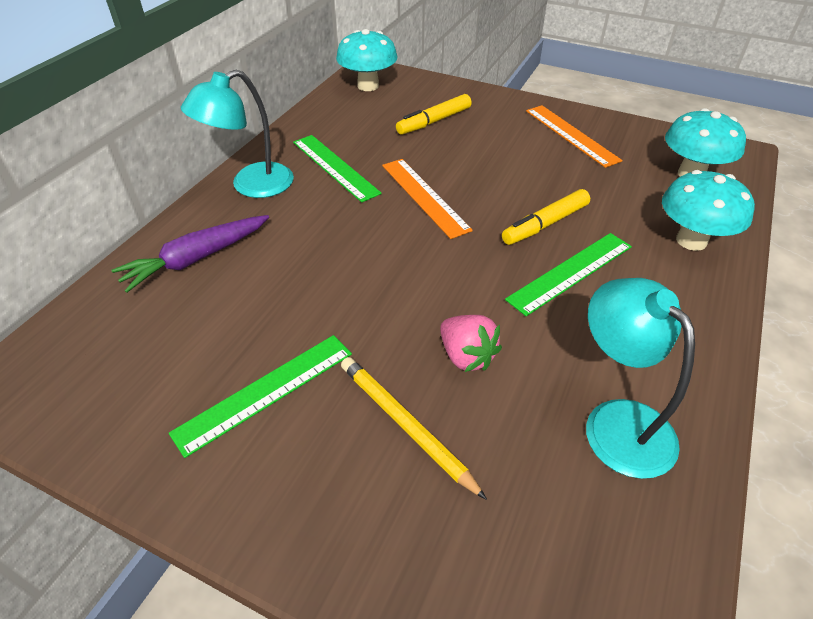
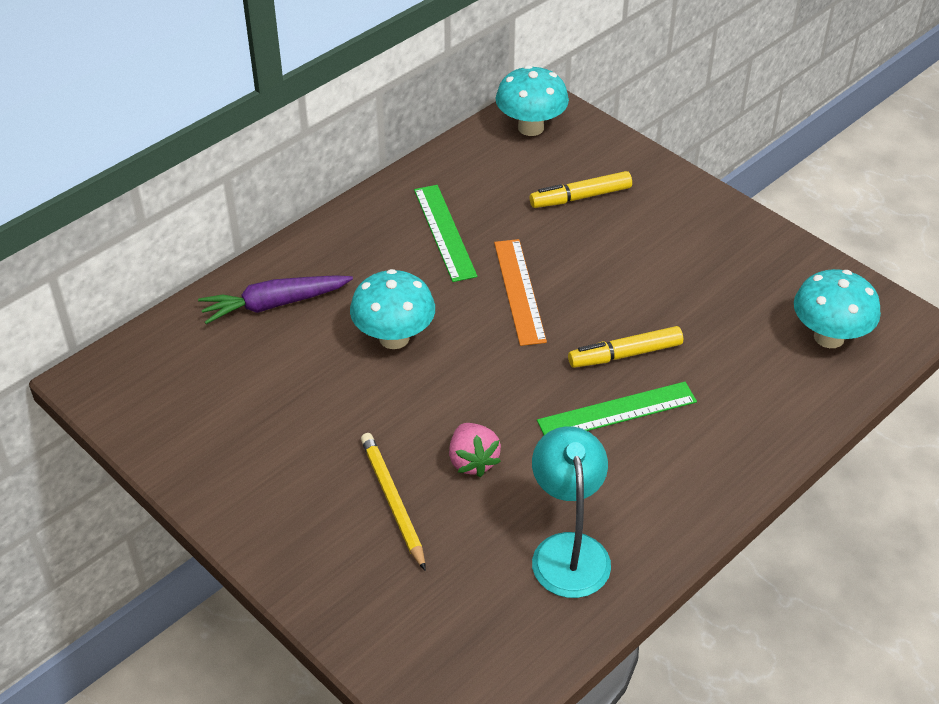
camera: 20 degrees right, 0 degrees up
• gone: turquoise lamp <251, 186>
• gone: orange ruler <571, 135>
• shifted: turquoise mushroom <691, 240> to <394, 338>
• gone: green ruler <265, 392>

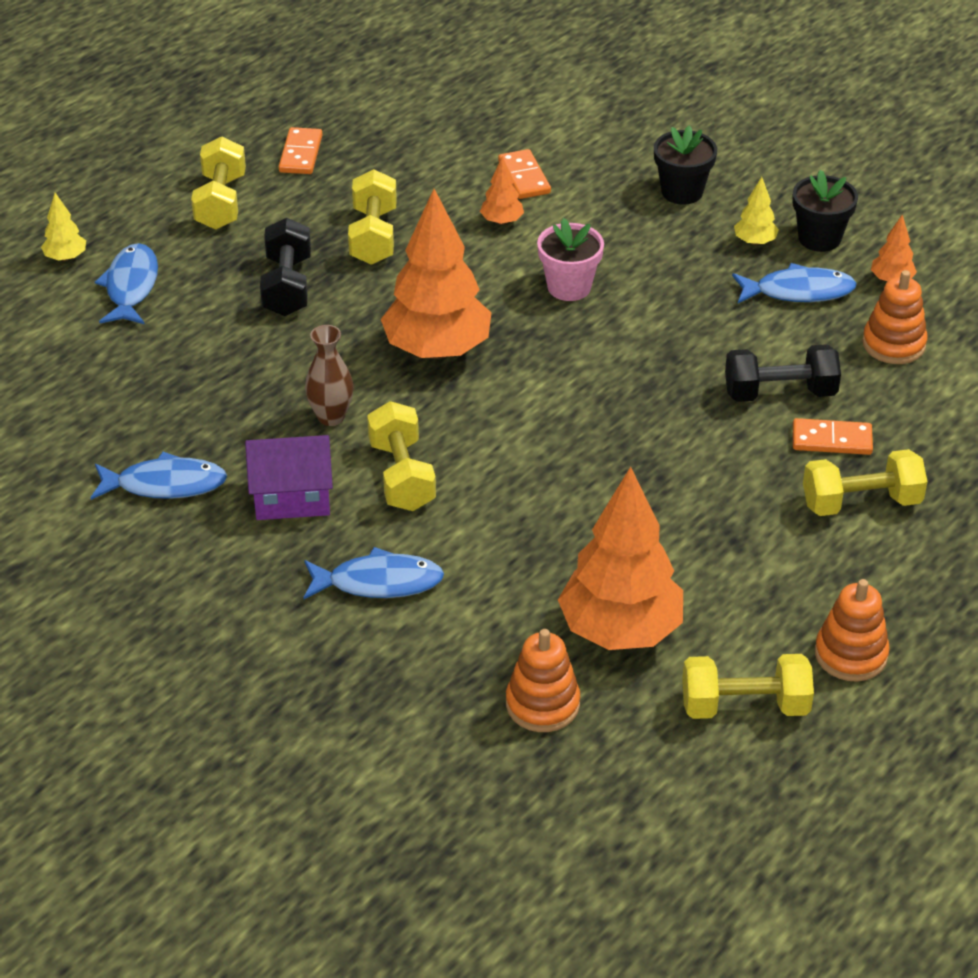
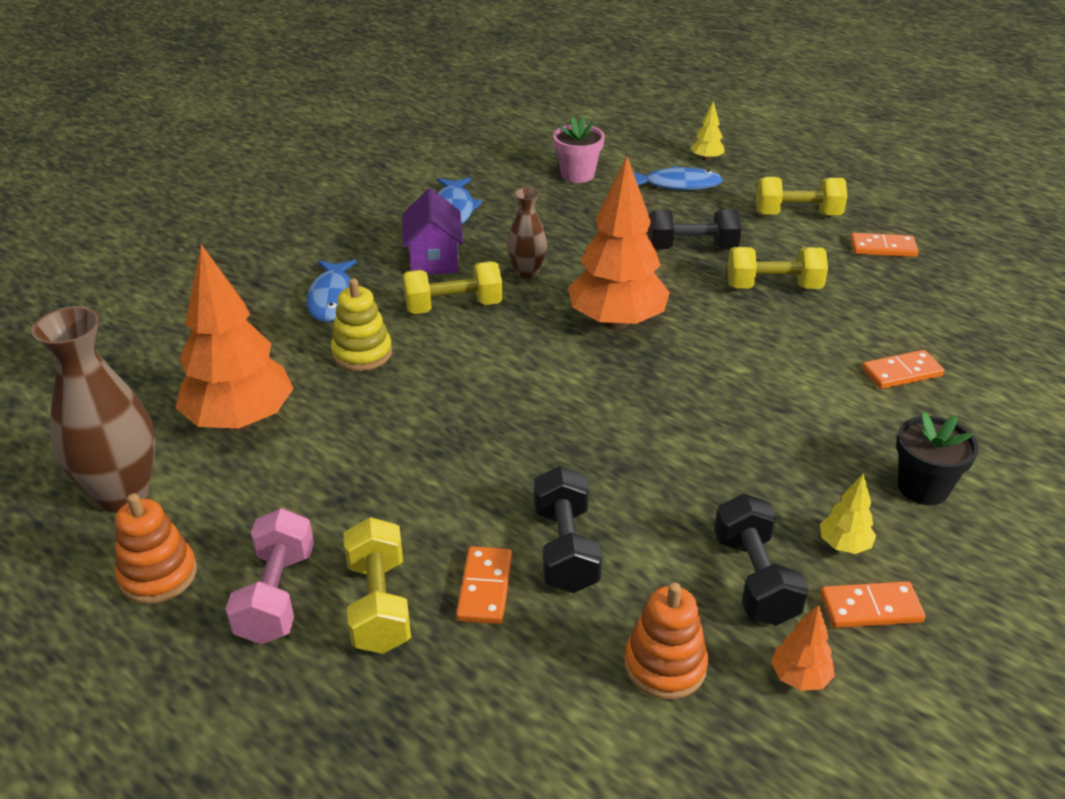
camera: 90 degrees right, 5 degrees down
• gone: orange tree <501, 221>
• swapped: black flower pot <819, 238> to orange domino <870, 608>
• shifted: pink flower pot <569, 287> to <577, 175>
• swapped: blue fish <798, 291> to black dumbbell <755, 579>
• gone: orange stacking toy <542, 704>
• swapped: yellow dumbbell <744, 706> to brown vase <122, 494>
• new: yellow stacking toy <362, 353>
• new: pink dumbbell <276, 595>

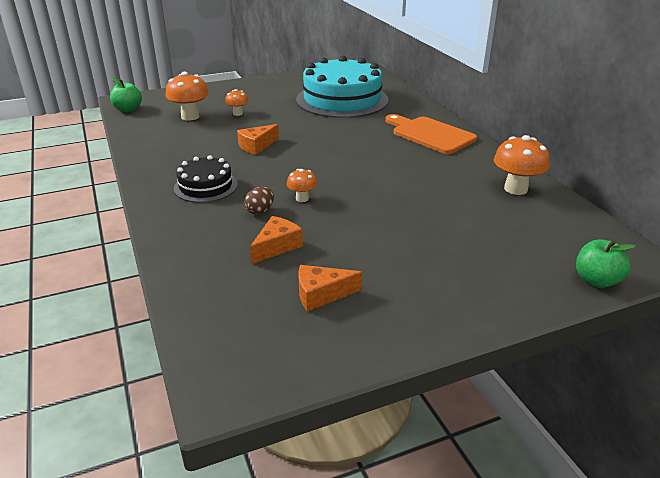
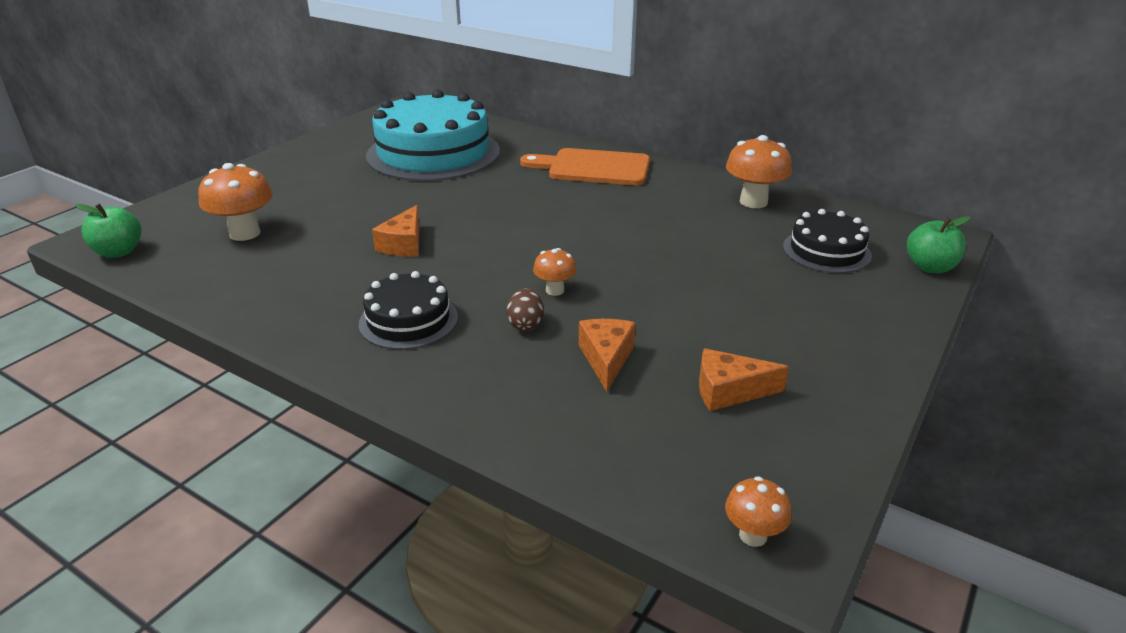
camera: 35 degrees left, 0 degrees up
• shifted: orange mushroom <238, 113> to <753, 535>
• rotated: orange cheese <321, 294> = <729, 391> 45 degrees clockwise
• new: black cake <826, 251>

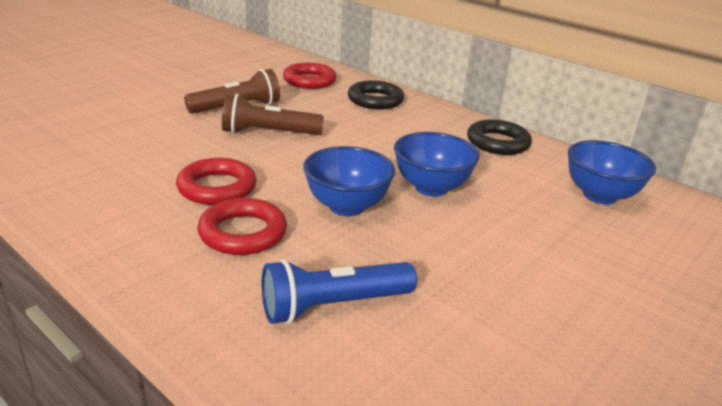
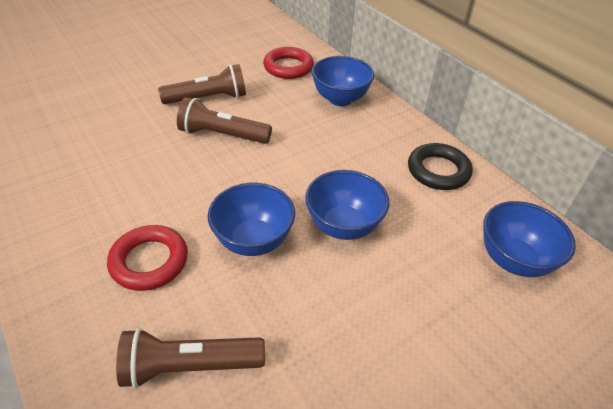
camera: 15 degrees right, 15 degrees up
• swapped: black ring <375, 100> to blue bowl <340, 99>
• gone: red ring <217, 187>
• repainted: blue flashlight <333, 306> to brown flashlight <190, 366>

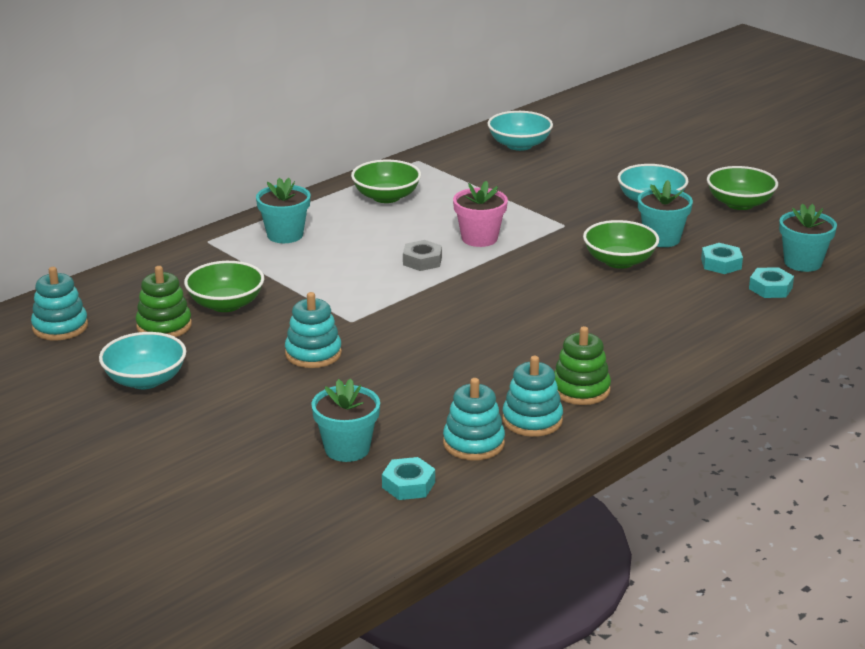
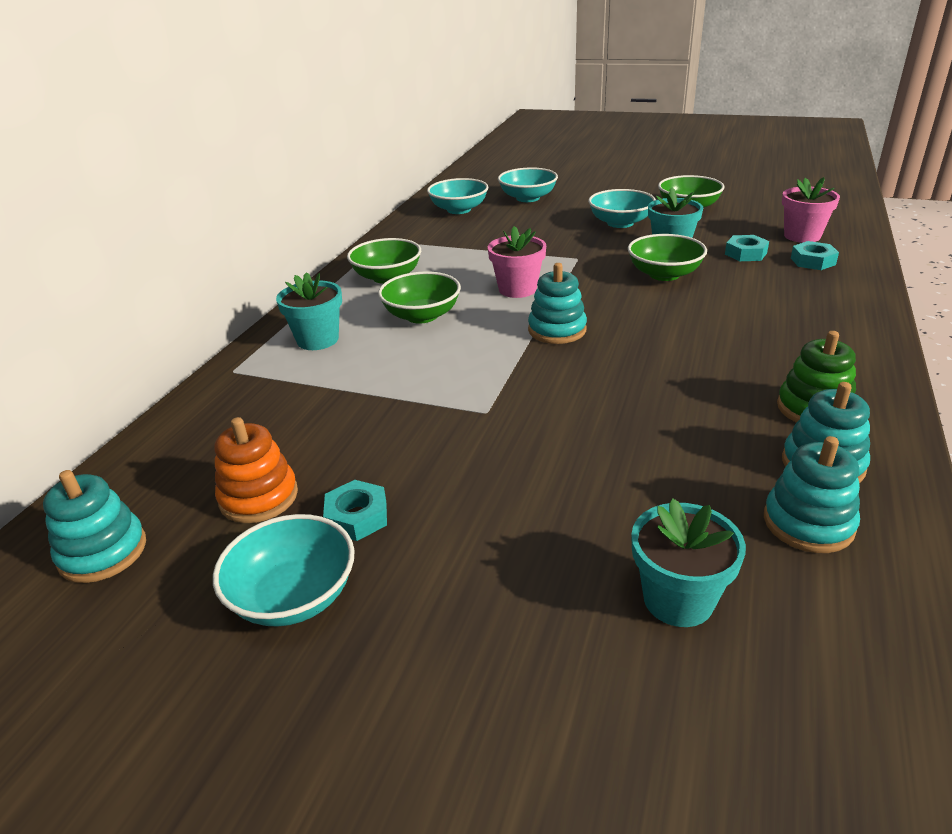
camera: 25 degrees left, 5 degrees up
• repainted: turquoise flower pot <802, 263> to pink flower pot <802, 236>
• gone: grey nut <422, 261>
• shifted: green bowl <226, 304> to <422, 315>
• repainted: green stacking toy <164, 326> to orange stacking toy <259, 497>
• shifted: turquoise stacking toy <313, 354> to <557, 330>
• shifted: turquoise nut <408, 485> to <357, 517>
• new: turquoise bowl <528, 198>

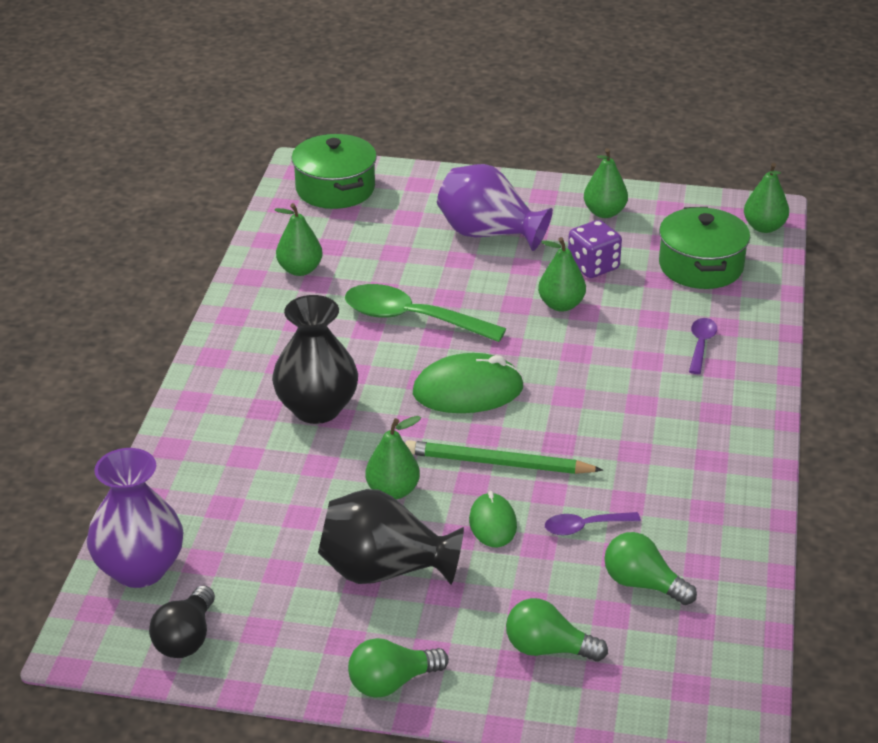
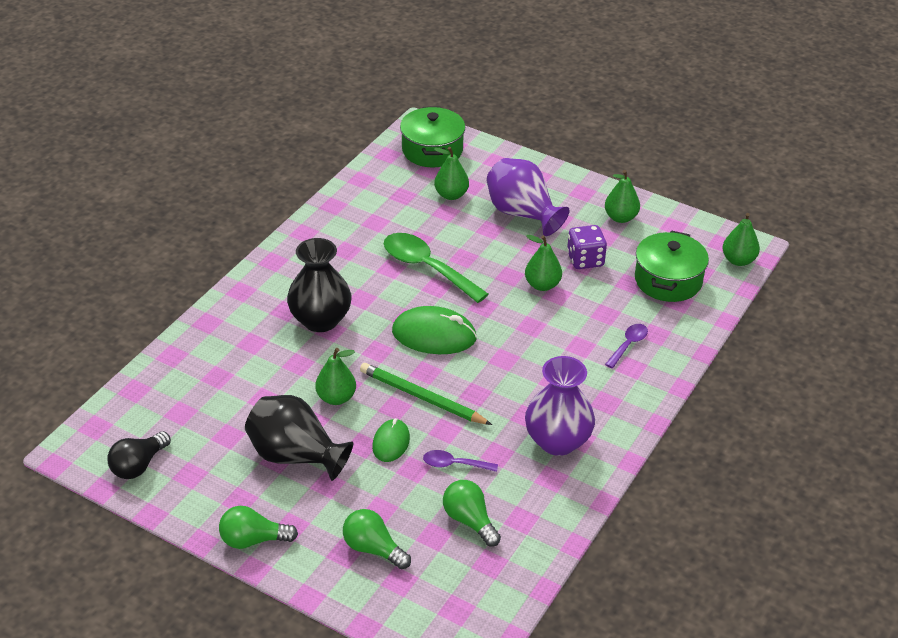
camera: 20 degrees right, 5 degrees up
• shifted: green pear <300, 270> to <451, 195>
• shifted: purple vase <139, 569> to <557, 441>

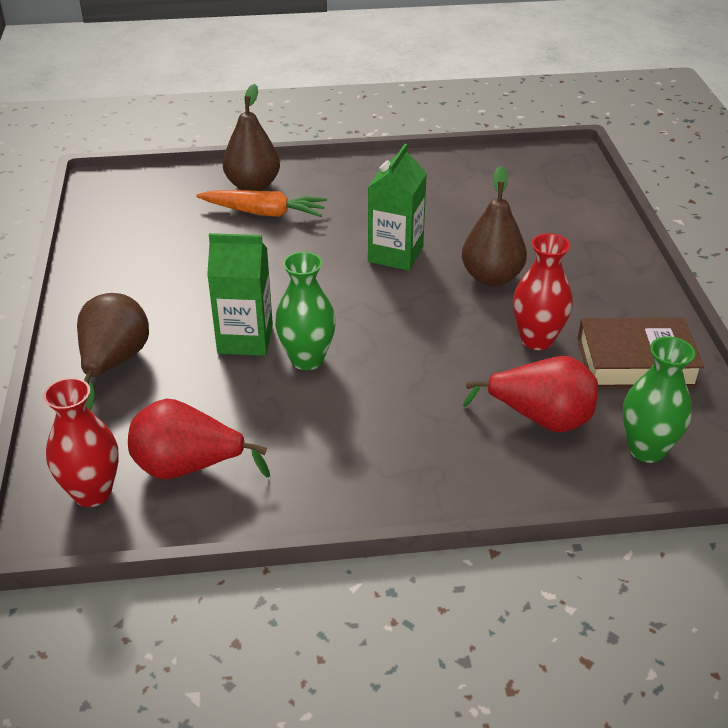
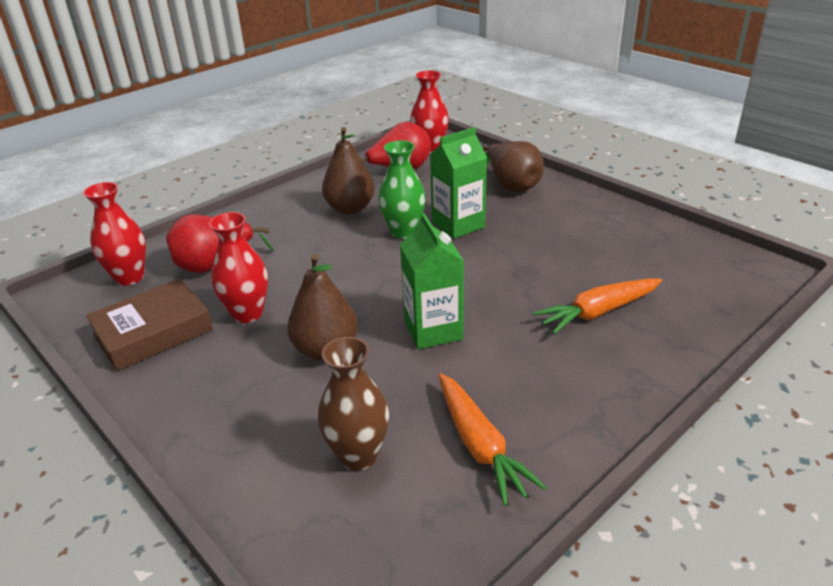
camera: 145 degrees right, 5 degrees down
• shifted: brown pear <253, 185> to <350, 208>
• repainted: green vase <647, 449> to red vase <129, 277>
• new: brown vase <358, 455>
• new: orange carrot <479, 445>

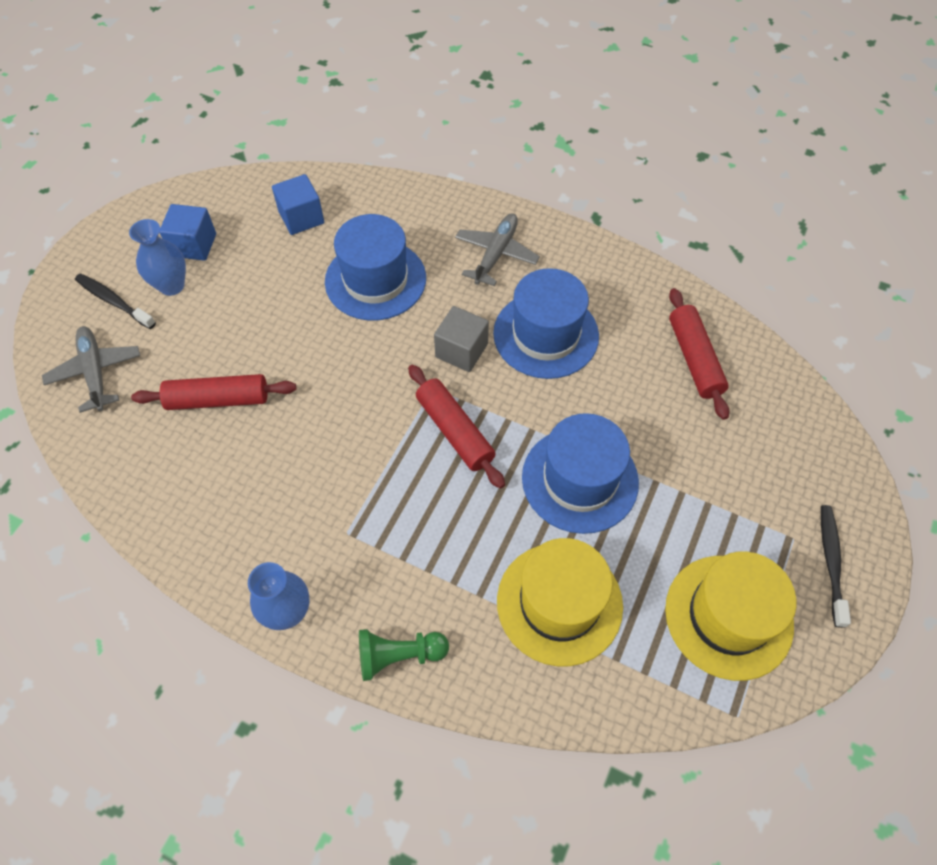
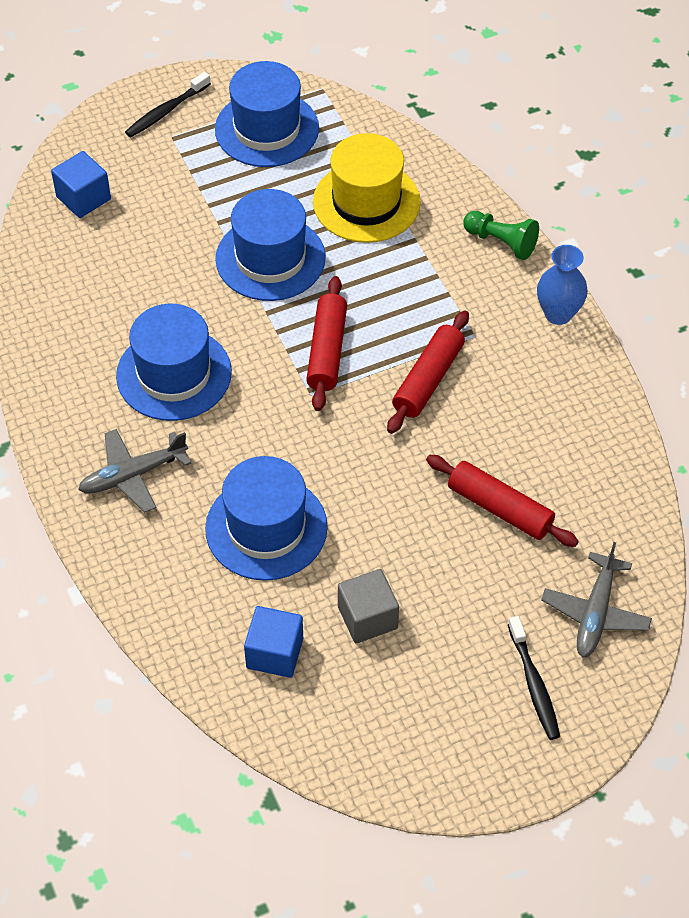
camera: 140 degrees left, 5 degrees down
• shifted: blue cube <194, 245> to <83, 198>
• gone: blue vase <171, 285>
• shifted: red rolling pin <694, 359> to <428, 379>
• shifted: grey cube <461, 350> to <367, 617>
• repainted: yellow hat <728, 616> to blue hat <267, 129>

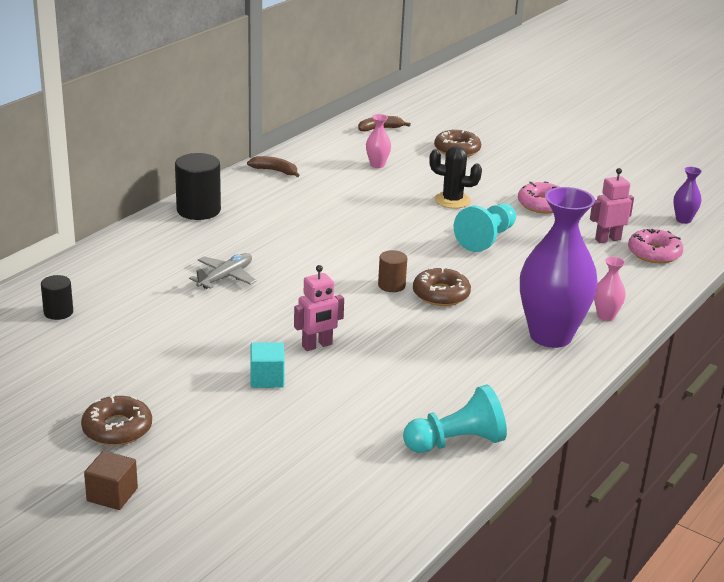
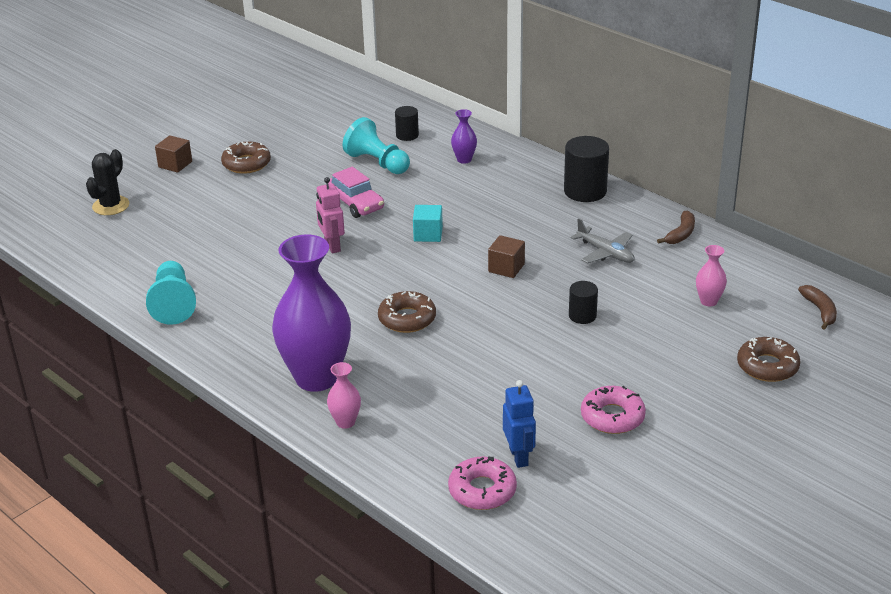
camera: 100 degrees right, 5 degrees up
• shifted: black cactus <452, 200> to <111, 206>
• shifted: purple vase <683, 220> to <464, 160>
• repainted: pink robot <607, 239> to blue robot <519, 456>
• shifted: turquoise pawn <486, 239> to <377, 163>
• gone: brown cylinder <391, 285>
• shifted: grey plane <225, 277> to <605, 253>
• shifted: turquoise cube <267, 378> to <428, 234>
• new: pink car <356, 204>
• new: brown cube <506, 268>
• new: black cylinder <582, 316>

